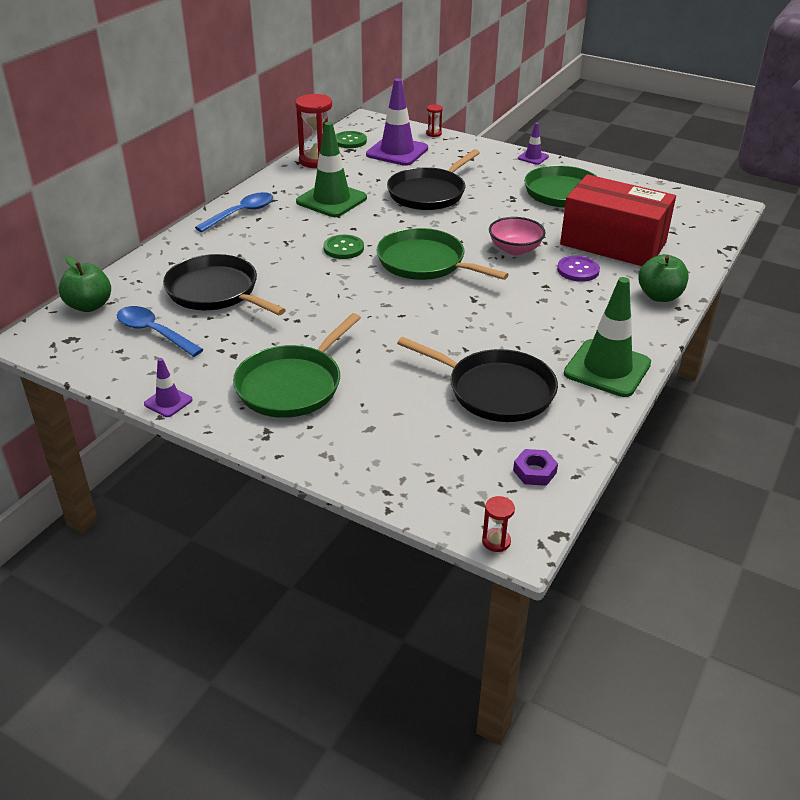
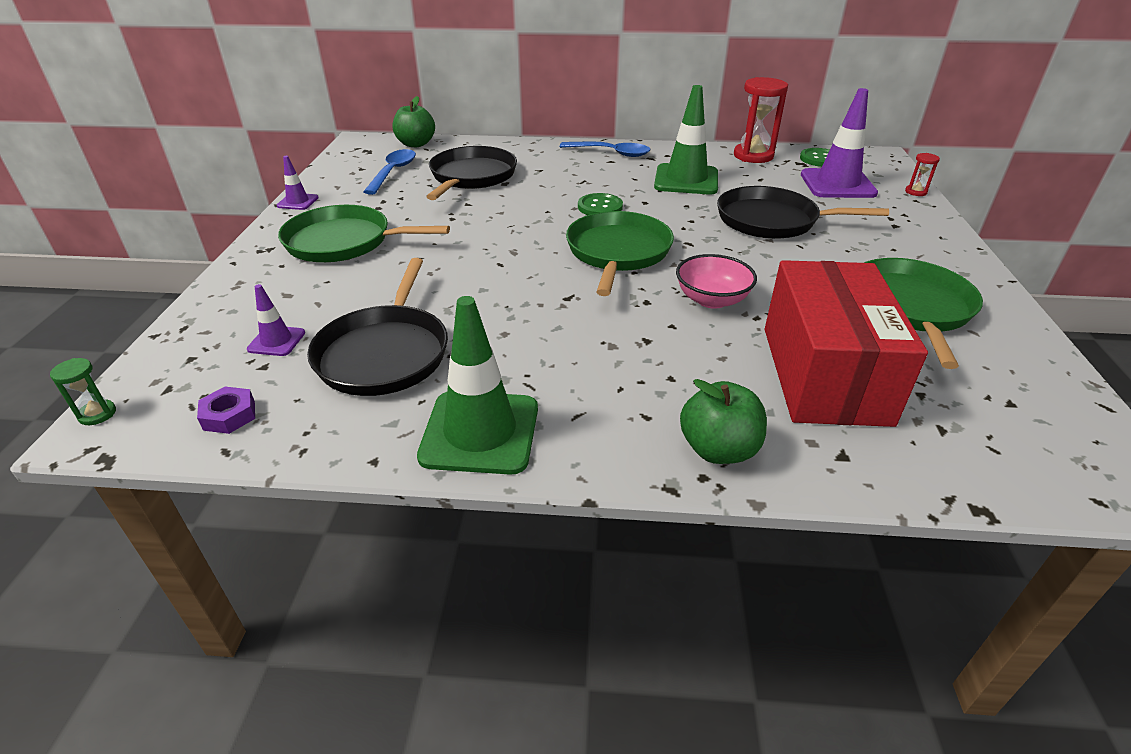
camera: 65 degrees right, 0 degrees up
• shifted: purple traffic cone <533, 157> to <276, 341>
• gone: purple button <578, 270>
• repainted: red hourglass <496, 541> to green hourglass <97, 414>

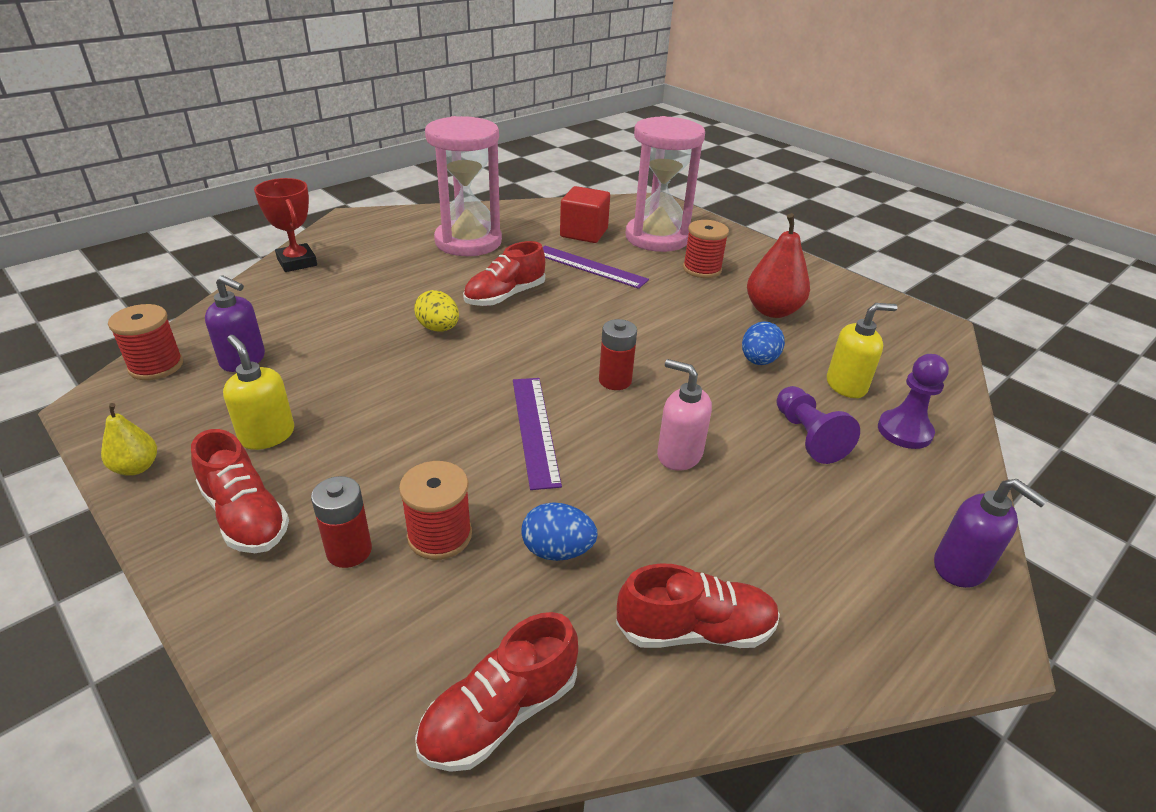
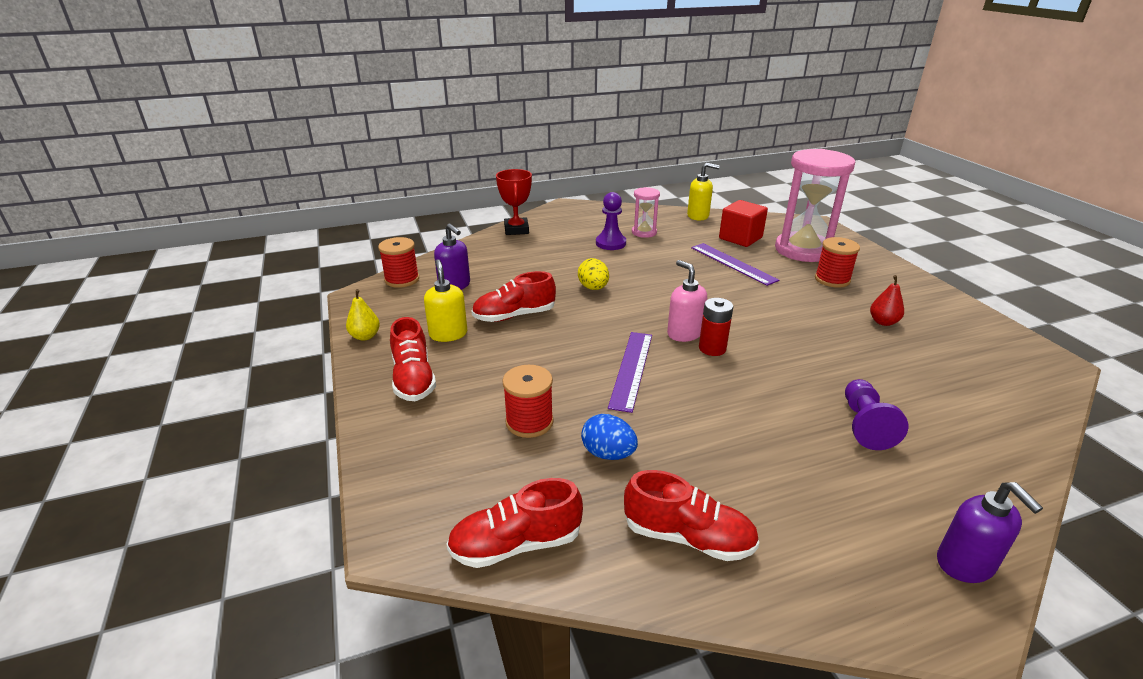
camera: 25 degrees right, 5 degrees down
• scaled: pink hourglass <468, 242> = <644, 232> x0.48
• scaled: red pear <772, 311> = <883, 322> x0.57
• shifted: red shoe <505, 296> to <514, 316>
• shifted: yellow soap dispenser <846, 385> to <698, 216>
• gone: blue egg <758, 361>
• shifted: purple pawn <904, 431> to <610, 243>
• shifted: pink soap dispenser <679, 455> to <684, 333>
• gone: red battery <349, 551>

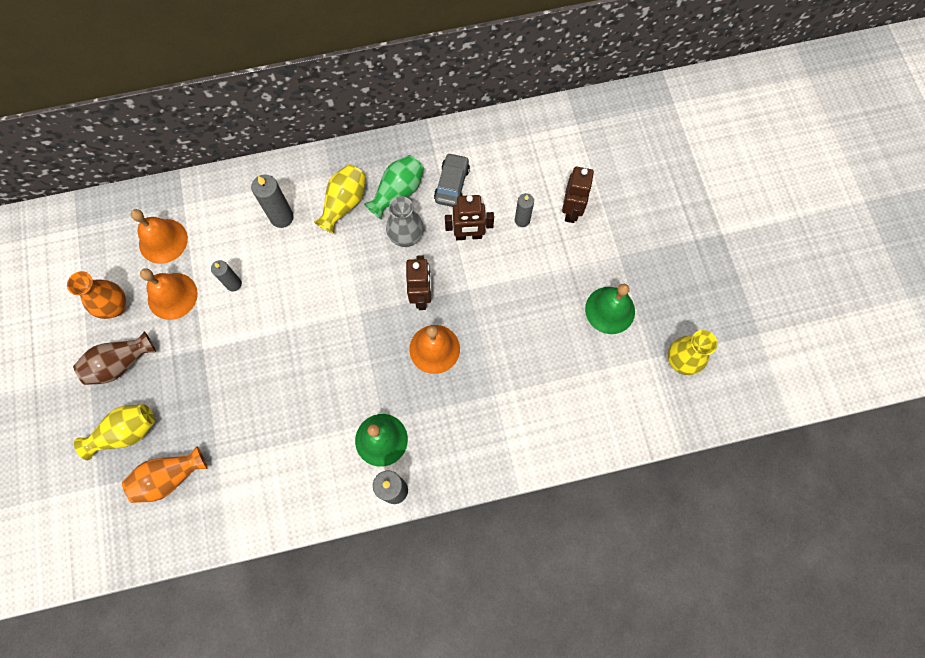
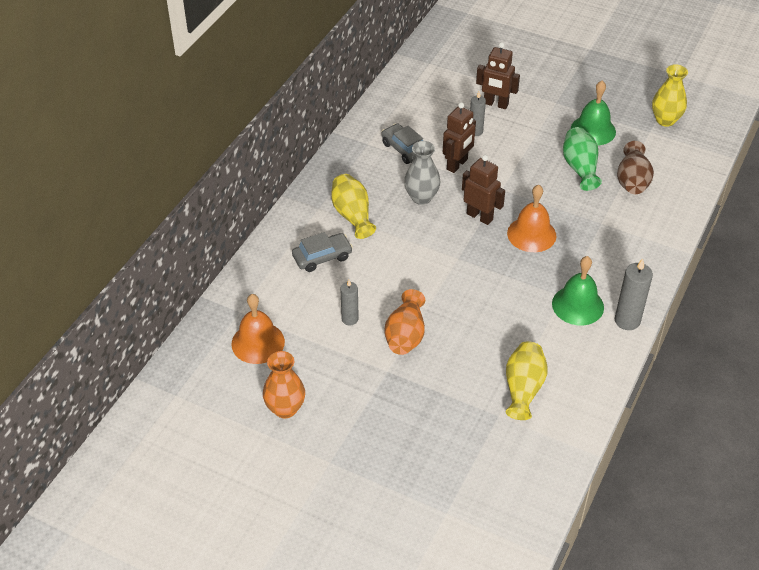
camera: 50 degrees left, 25 degrees down
• shifted: green vase <398, 192> to <580, 168>
• rotated: brown robot <571, 211> = <495, 104> 150 degrees clockwise
• swapped: grey candle <282, 217> to grey car <322, 257>
• gone: orange bell <172, 296>
• shifted: brown vase <120, 363> to <632, 181>
• shifted: yellow vase <126, 432> to <523, 388>
• shifted: orange vase <169, 477> to <405, 335>

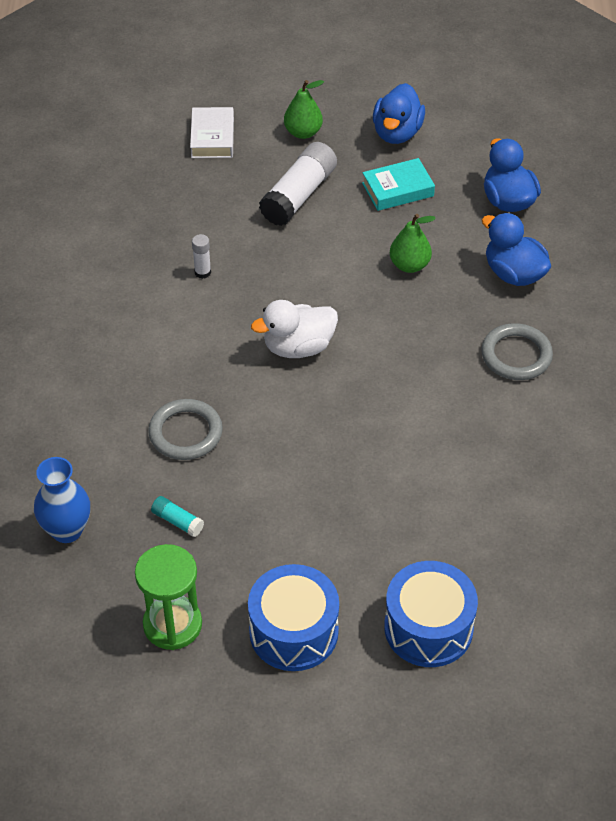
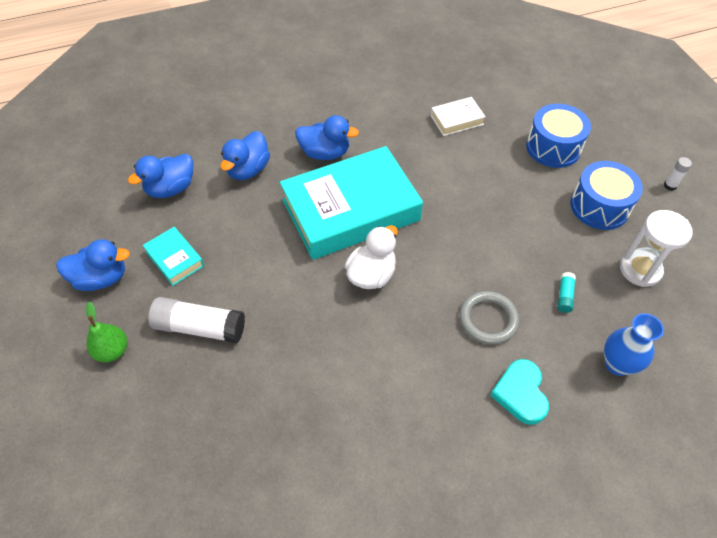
camera: 110 degrees left, 5 degrees up
• shifted: white book <212, 138> to <456, 120>
• gone: green pear <409, 265>
• shifted: white glue stick <202, 272> to <670, 186>
• rotated: white duck <298, 347> = <371, 274> 105 degrees counterclockwise
• swapped: grey ring <516, 355> to blue duck <325, 153>
• repainted: green hourglass <172, 624> to white hourglass <640, 270>
• new: turquoise book <350, 210>
• new: turquoise heart <520, 393>

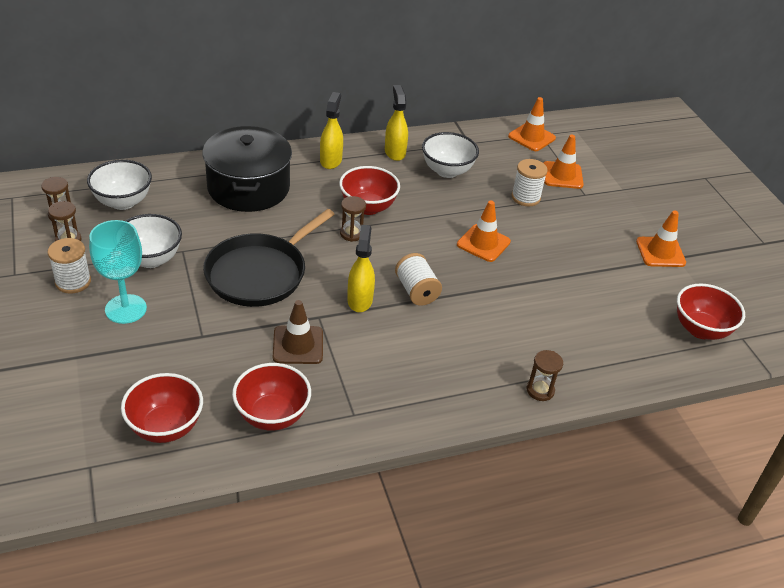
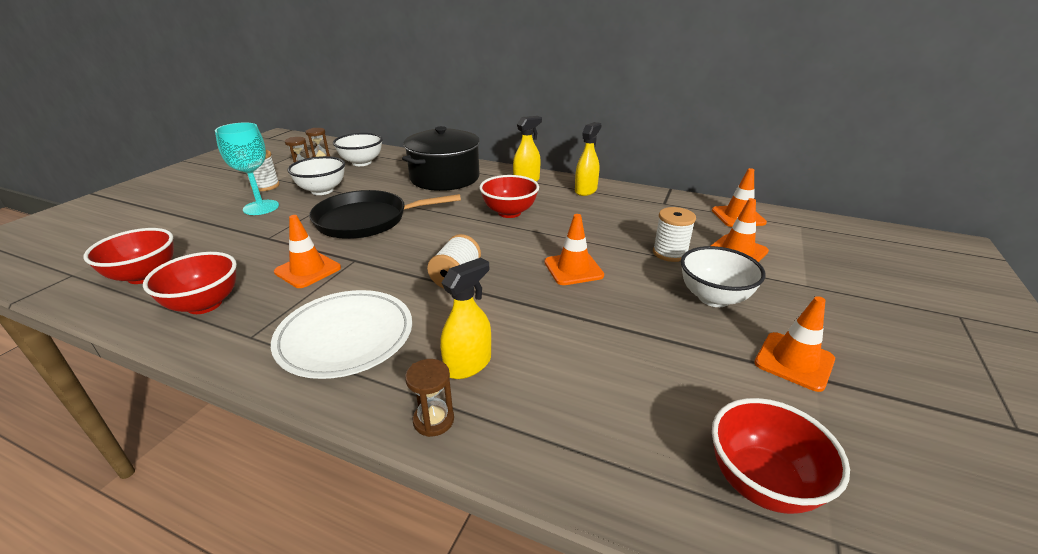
camera: 45 degrees right, 10 degrees down
• shifted: white bowl <447, 171> to <713, 298>
• gone: brown hourglass <351, 233>
• shifted: yellow spray bottle <360, 300> to <468, 364>
• repainted: brown traffic cone <298, 345> to orange traffic cone <308, 270>
• new: white plate <345, 337>

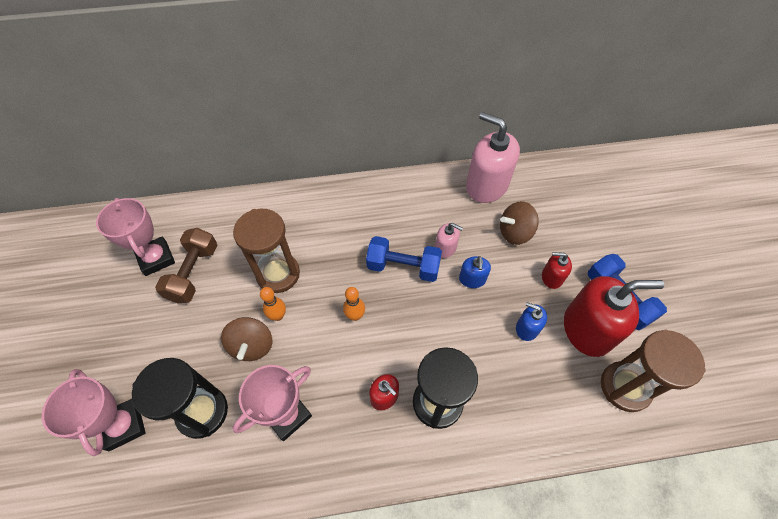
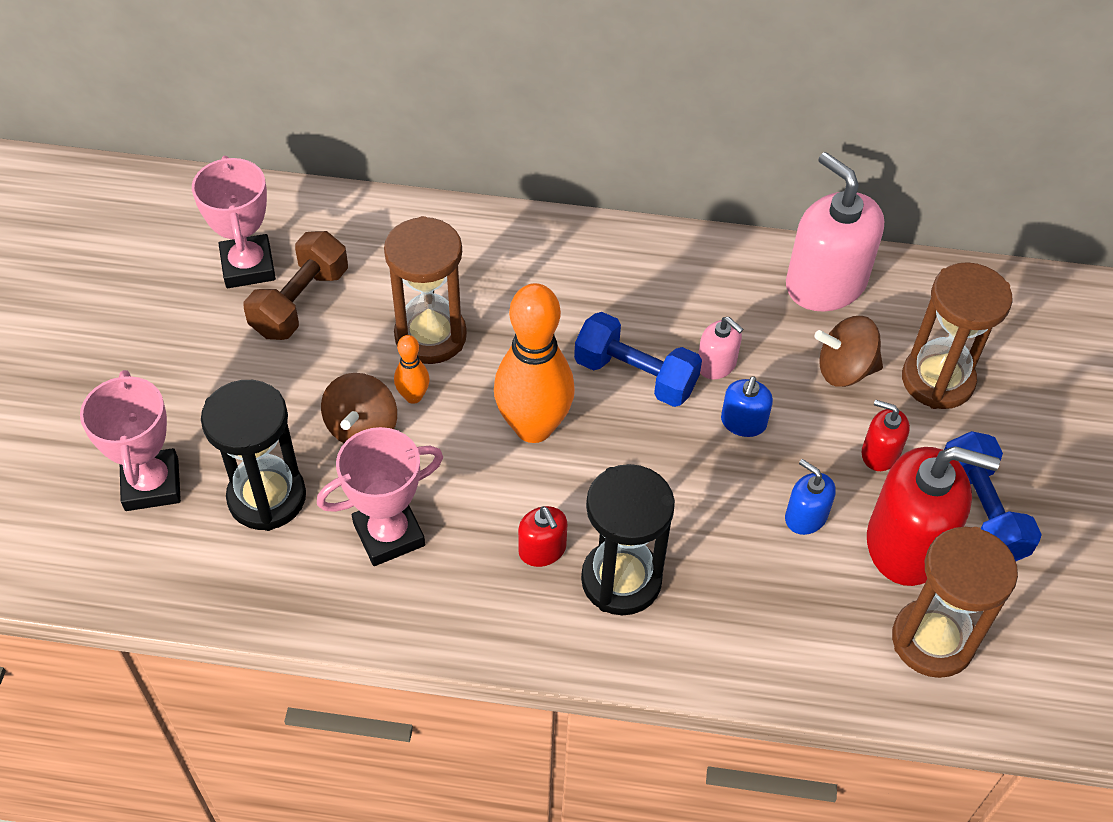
camera: 15 degrees right, 5 degrees down
• scaled: orange bowling pin <355, 316> = <533, 427> x2.21
• new: brown hourglass <937, 380>

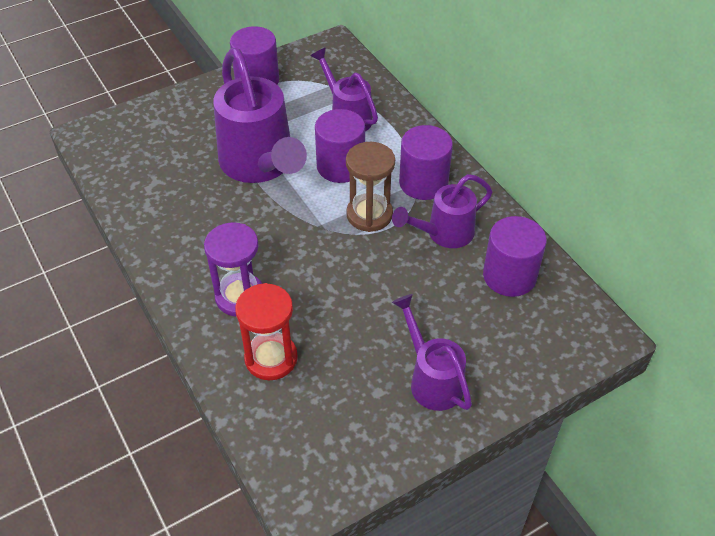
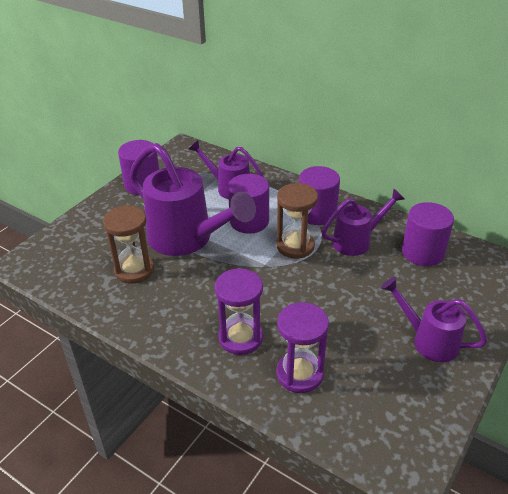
camera: 25 degrees left, 10 degrees down
• rotated: purple watering can <443, 234> = <357, 241> 150 degrees counterclockwise
• repainted: red hourglass <271, 358> to purple hourglass <299, 374>
• new: brown hourglass <134, 270>

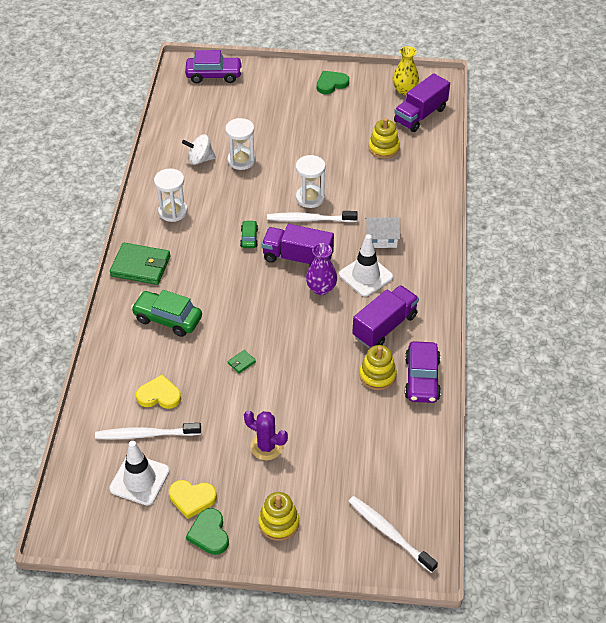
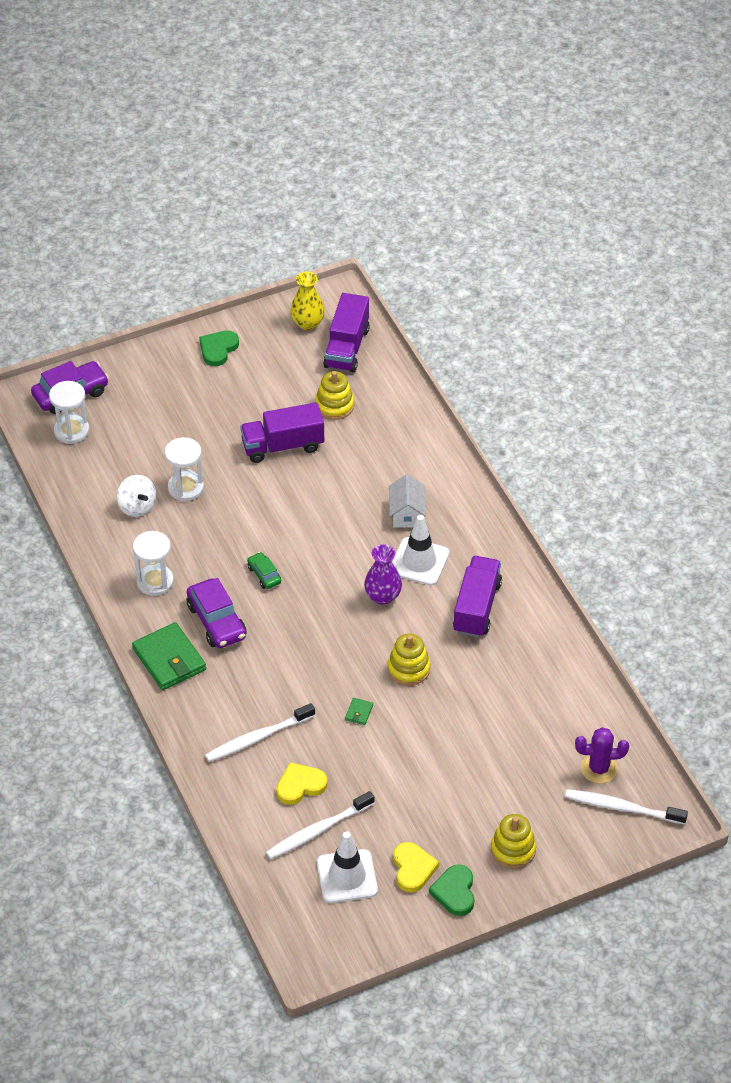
camera: 30 degrees left, 0 degrees up
• rotated: white spinning top <200, 159> = <137, 506> 90 degrees counterclockwise
• shifted: white hourglass <310, 198> to <71, 431>
• shifted: white toothbrush <309, 219> to <257, 738>
• rotated: white house <381, 239> = <407, 514> 60 degrees counterclockwise
• shifted: purple truck <297, 258> to <283, 446>
• rotated: green wallet <141, 266> = <169, 659> 75 degrees clockwise
• gone: green car <168, 319>
• shifted: purple car <422, 379> to <217, 621>
• shifted: yellow stacking toy <377, 375> to <408, 669>
• shifted: purple cactus <266, 447> to <599, 768>
• rotated: yellow heart <192, 499> = <413, 869> 75 degrees counterclockwise
• rotated: green heart <209, 533> = <455, 892> 45 degrees clockwise

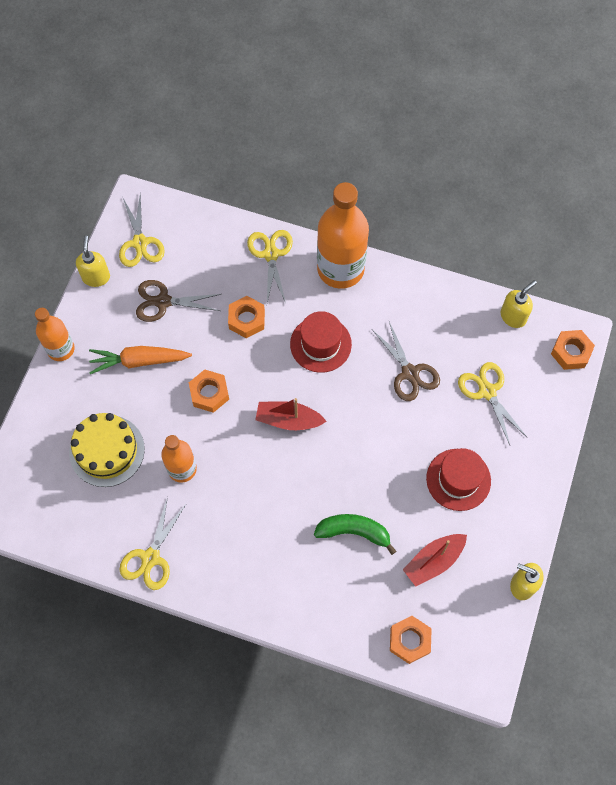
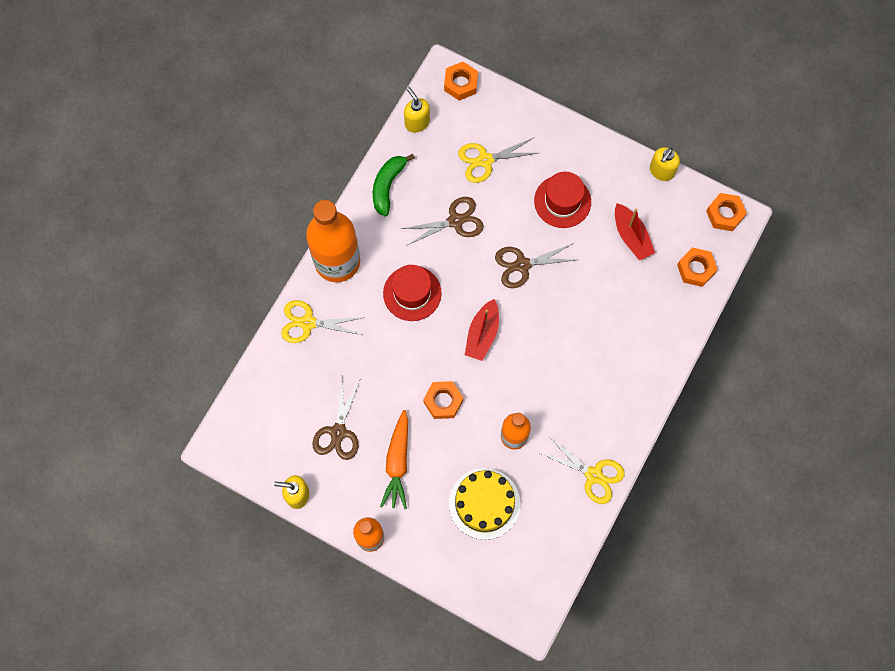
camera: 80 degrees left, 5 degrees up
• gone: yellow scissors <140, 243>
• shifted: orange nut <247, 319> to <724, 214>
• shifted: green banana <354, 532> to <387, 186>
• new: brown scissors <522, 265>

